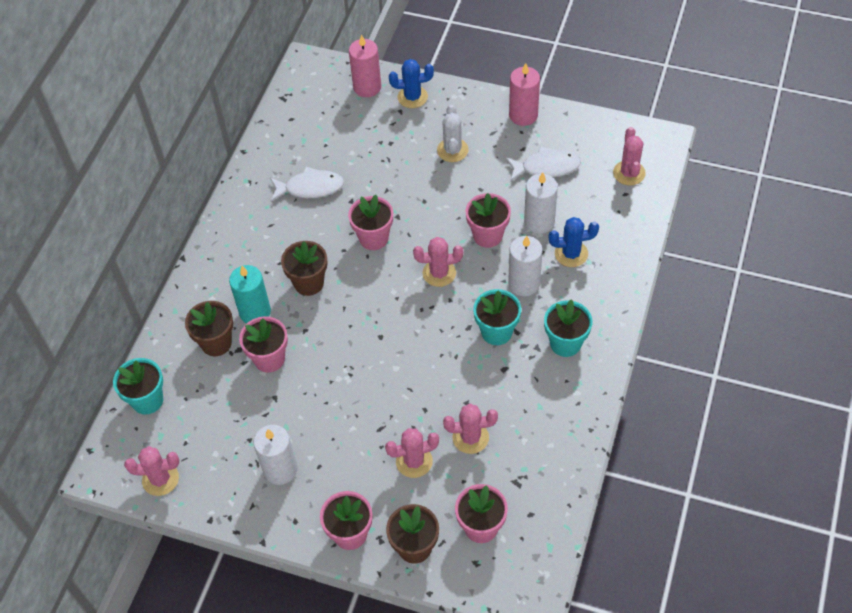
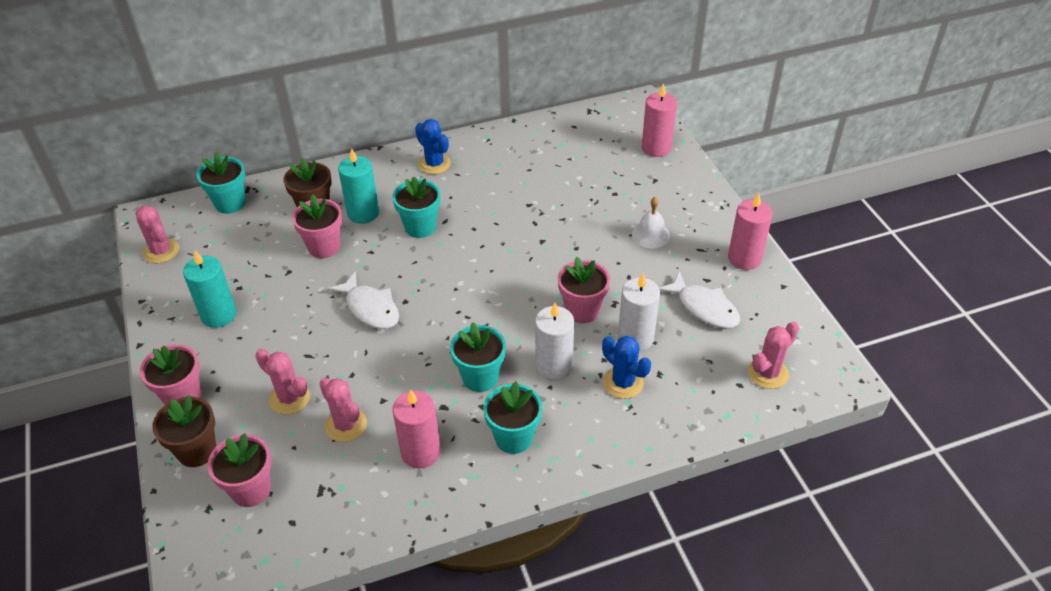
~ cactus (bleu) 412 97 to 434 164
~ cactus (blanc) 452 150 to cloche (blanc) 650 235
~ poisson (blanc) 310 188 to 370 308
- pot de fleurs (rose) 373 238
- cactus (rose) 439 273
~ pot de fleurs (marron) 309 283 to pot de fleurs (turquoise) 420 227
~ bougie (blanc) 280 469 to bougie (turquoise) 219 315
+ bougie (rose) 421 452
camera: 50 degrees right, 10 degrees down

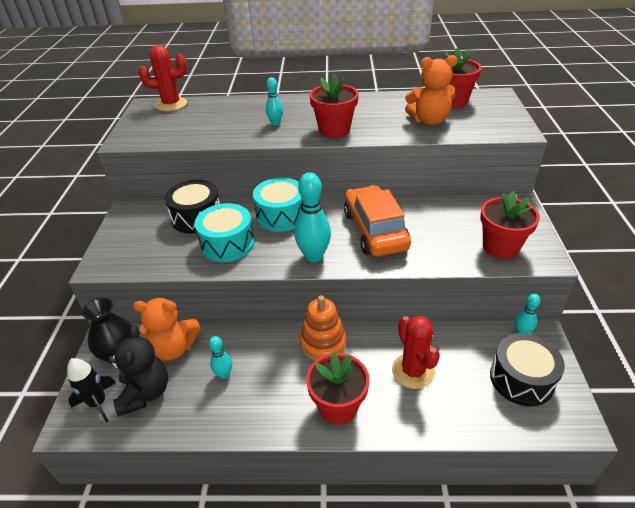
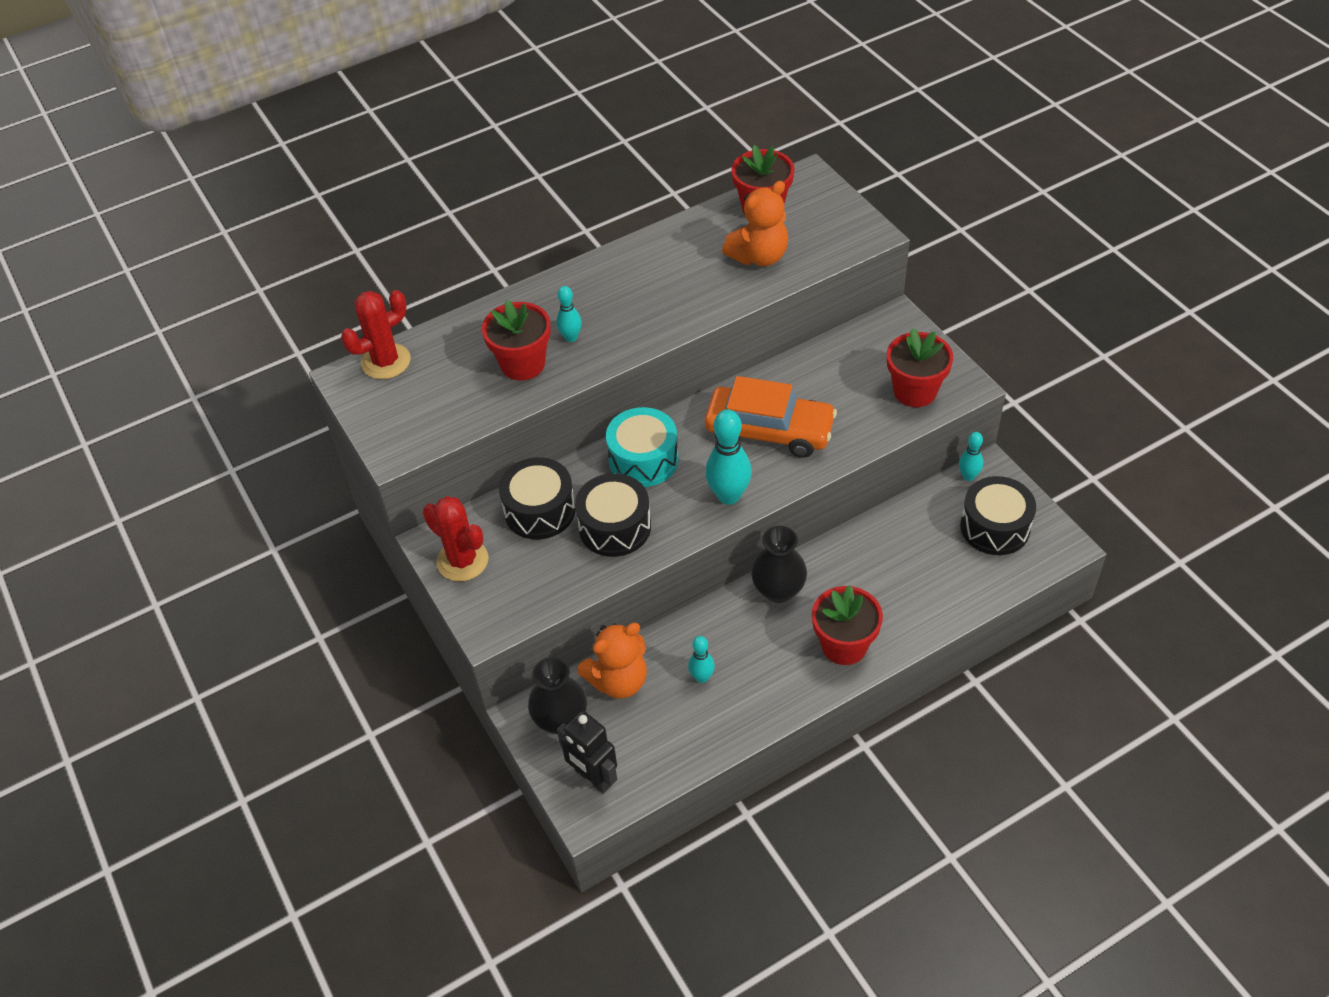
~ pot de fleurs (rouge) 334 130 to 523 364
~ voiture (orange) 375 230 = 769 430 150 degrees clockwise
~ tambour (turquoise) 227 244 to tambour (noir) 615 527
~ jouet à empiler (orange) 323 343 to vase (noir) 778 590
~ cactus (rouge) 413 371 to 462 561
- ours en peluche (noir) 145 393
~ fusée (noir) 98 403 to robot (noir) 593 778
camera: 30 degrees left, 10 degrees up

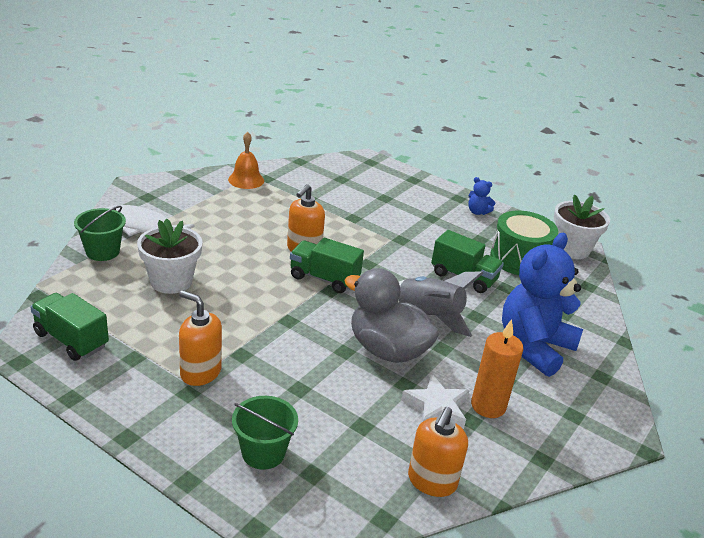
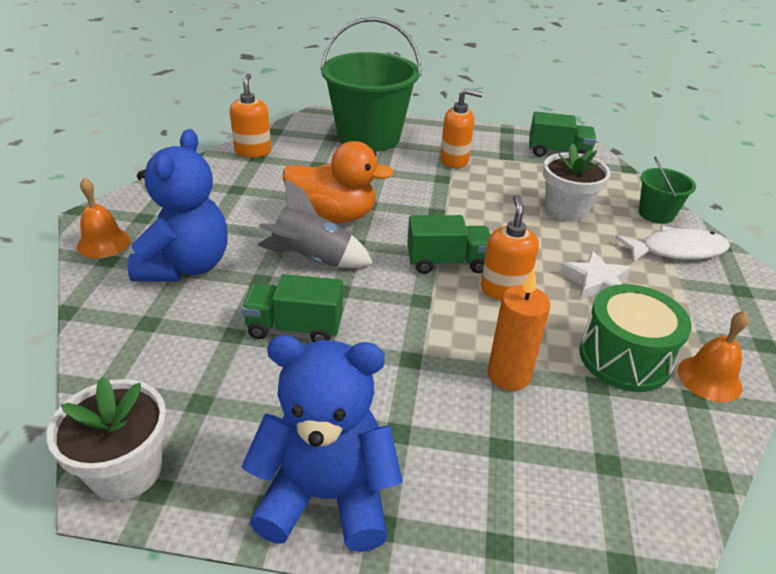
~ ours en peluche (bleu) 477 212 = 327 495 x2.45
~ tambour (vert) 519 259 to 624 358
~ canard (gris) 387 350 to canard (orange) 333 216
~ bougie (orange) 488 406 to 508 375
~ étoile (blanc) 436 407 to 595 282
~ seau (vert) 263 453 = 369 137 x2.11
+ cloche (orange) 103 243
camera: 155 degrees right, 5 degrees up

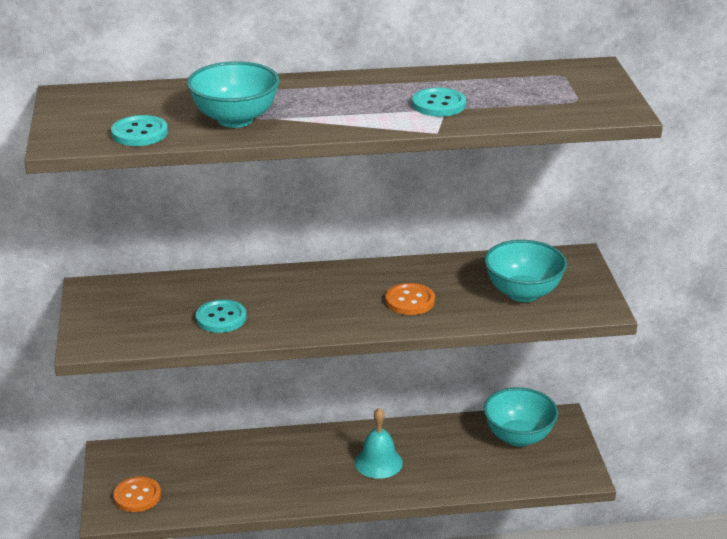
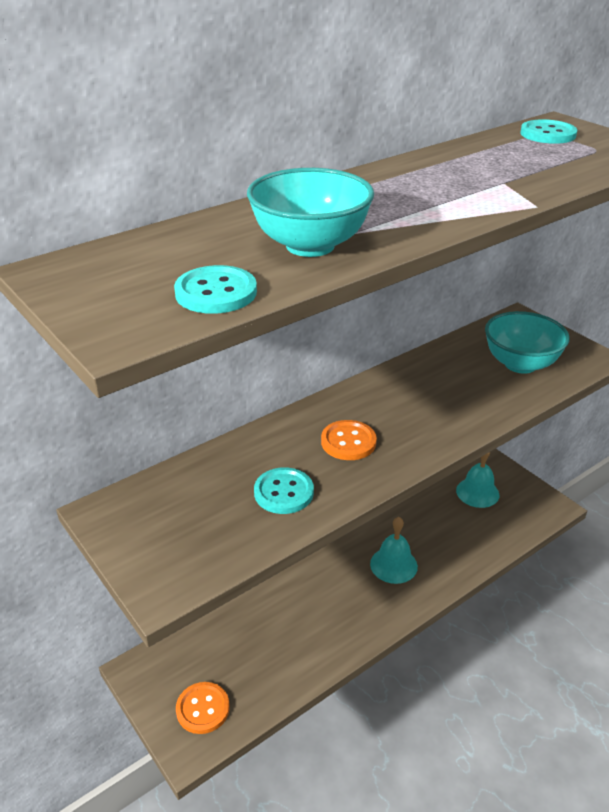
~ bouton (turquoise) 438 104 to 548 134
~ bouton (orange) 410 301 to 348 442
~ bol (turquoise) 518 437 to cloche (turquoise) 477 492
camera: 30 degrees left, 5 degrees up

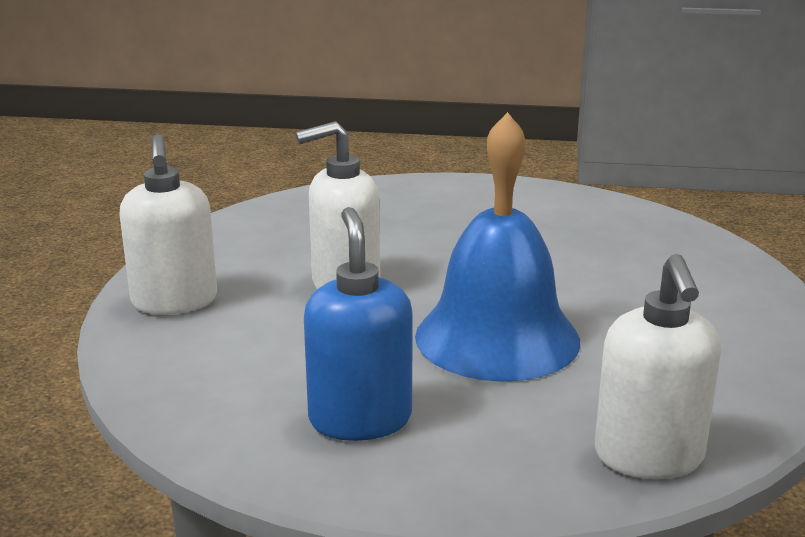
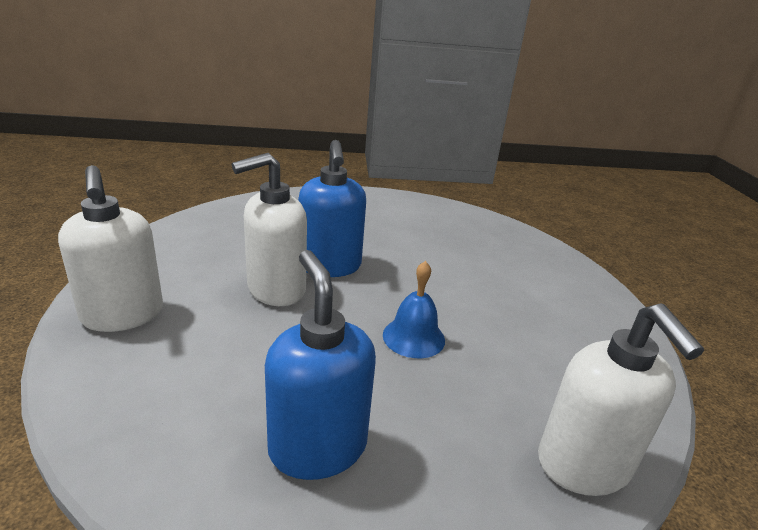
~ cloche (bleu) 497 337 = 413 337 x0.46
+ distributeur de savon (bleu) 329 266
camera: 15 degrees left, 5 degrees up

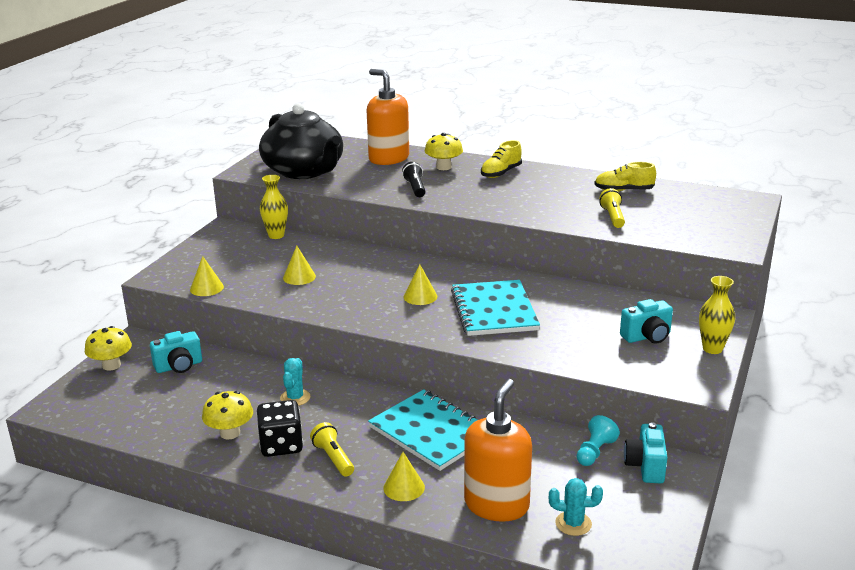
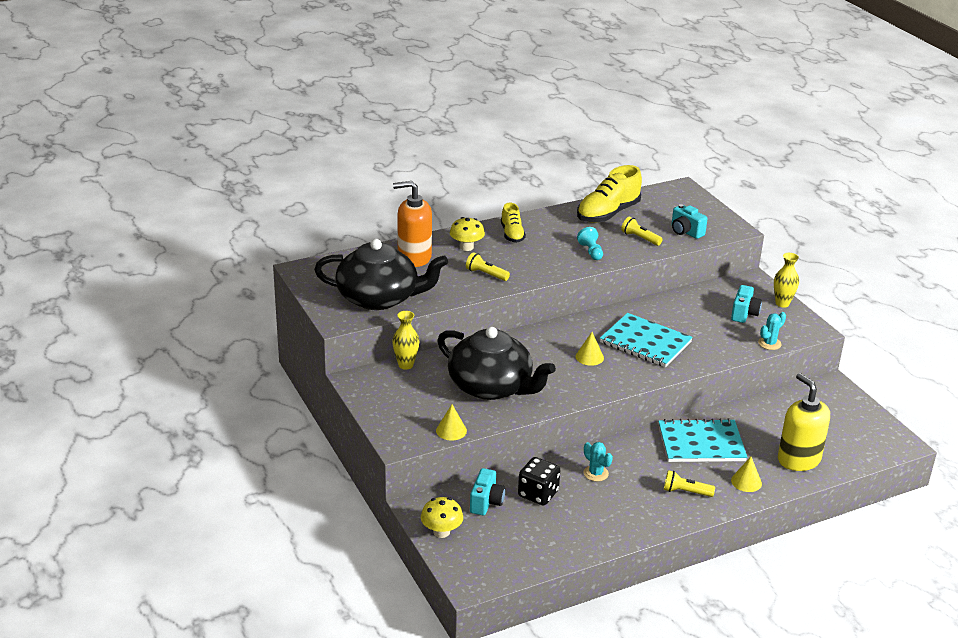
~ lampe de poche (noir) 415 188 to lampe de poche (jaune) 486 274
~ chaussure (jaune) 623 190 = 608 214 x1.72
~ cône (jaune) 299 277 to théière (noir) 491 387
~ distributeur de savon (orange) 496 504 to distributeur de savon (jaune) 798 459
- champignon (jaune) 230 433
~ dé (noir) 281 445 to 538 494
~ pion (turquoise) 595 452 to 591 251
~ appareil photo (turquoise) 645 466 to 685 232
~ cactus (turquoise) 573 523 to 769 343
camera: 50 degrees left, 5 degrees up

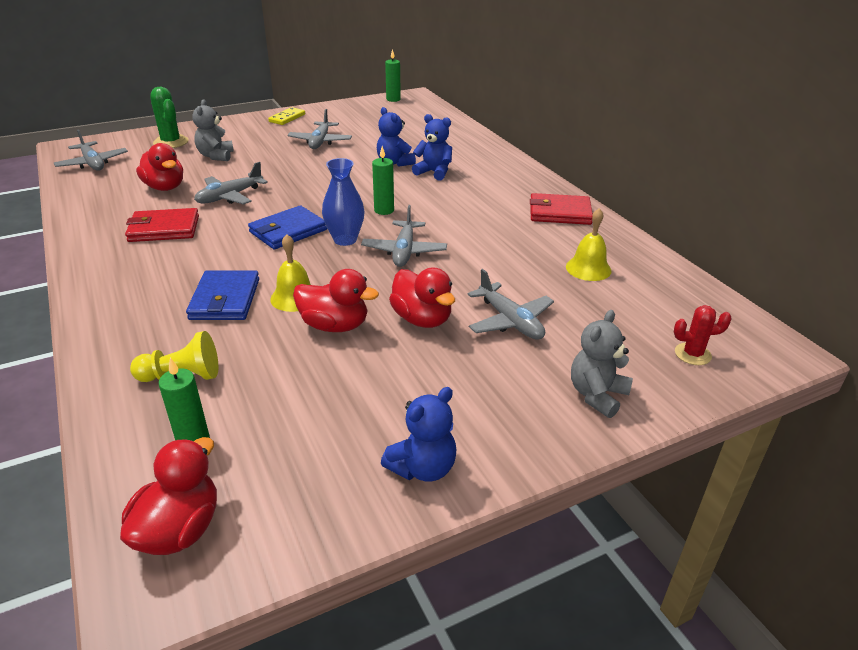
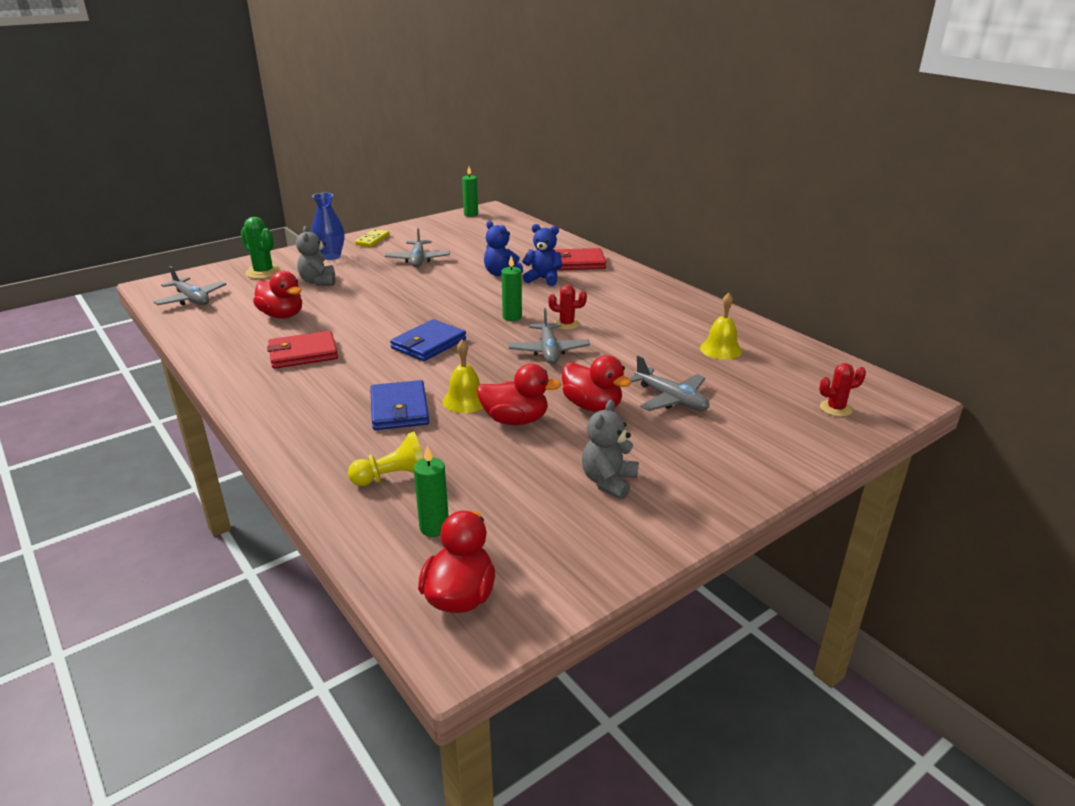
~ vase (bleu) 345 240 to 331 256
- avion (gris) 229 197
~ portefeuille (rouge) 559 213 to 578 263
~ ours en peluche (gris) 597 395 to 608 482
- ours en peluche (bleu) 423 468
+ cactus (rouge) 566 324
camera: 10 degrees left, 5 degrees down

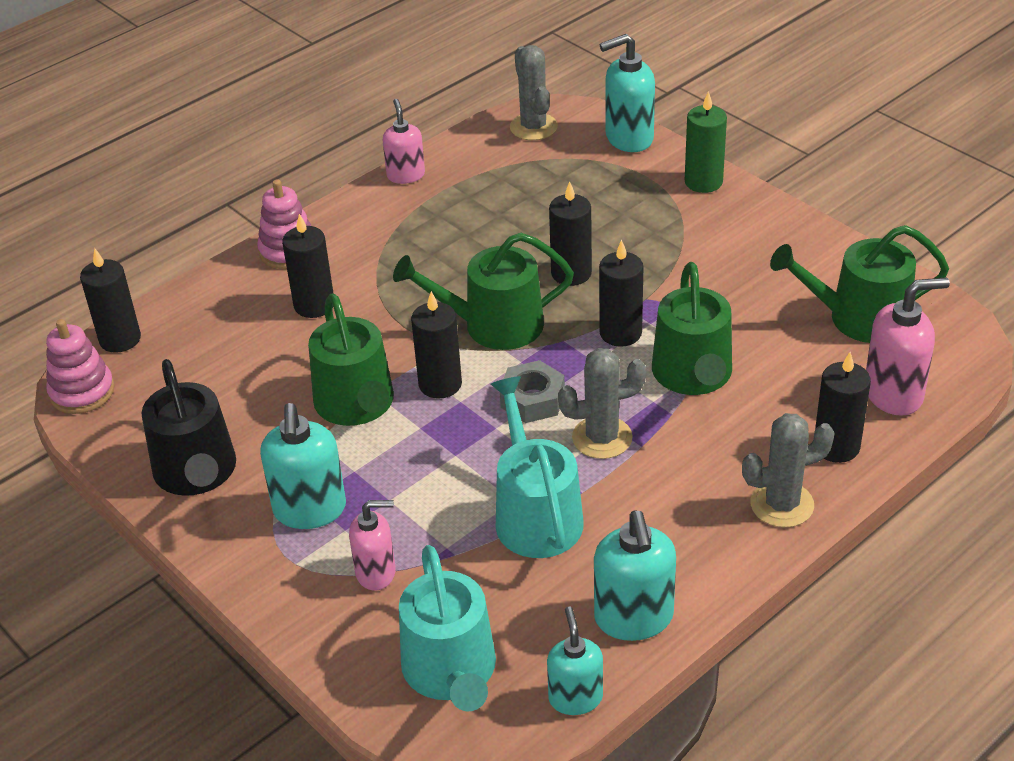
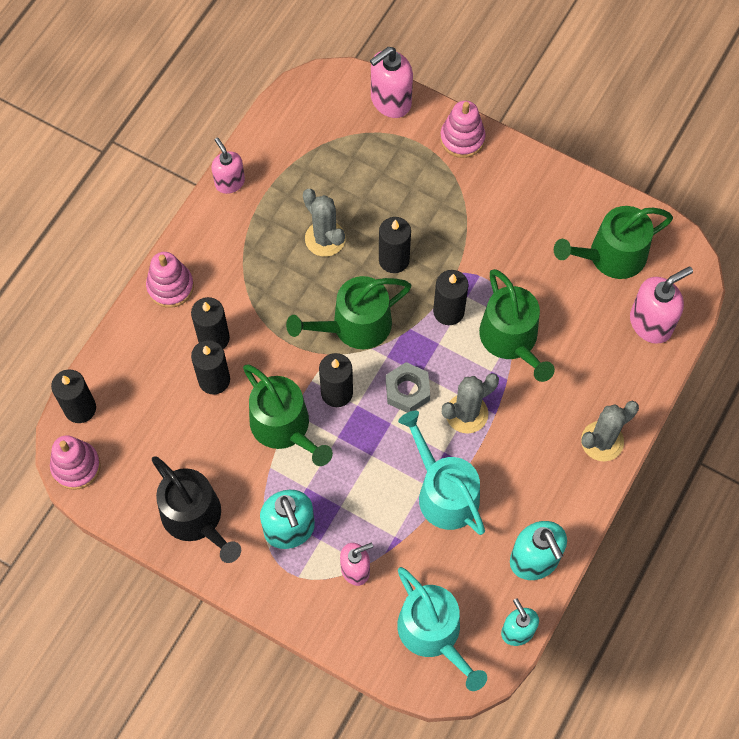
~ distributeur de savon (turquoise) 628 138 to distributeur de savon (rose) 390 101
~ cactus (gris) 533 127 to 325 238
~ bougie (vert) 703 182 to jouet à empiler (rose) 462 138
~ bougie (noir) 836 447 to 214 380
camera: 20 degrees left, 25 degrees up

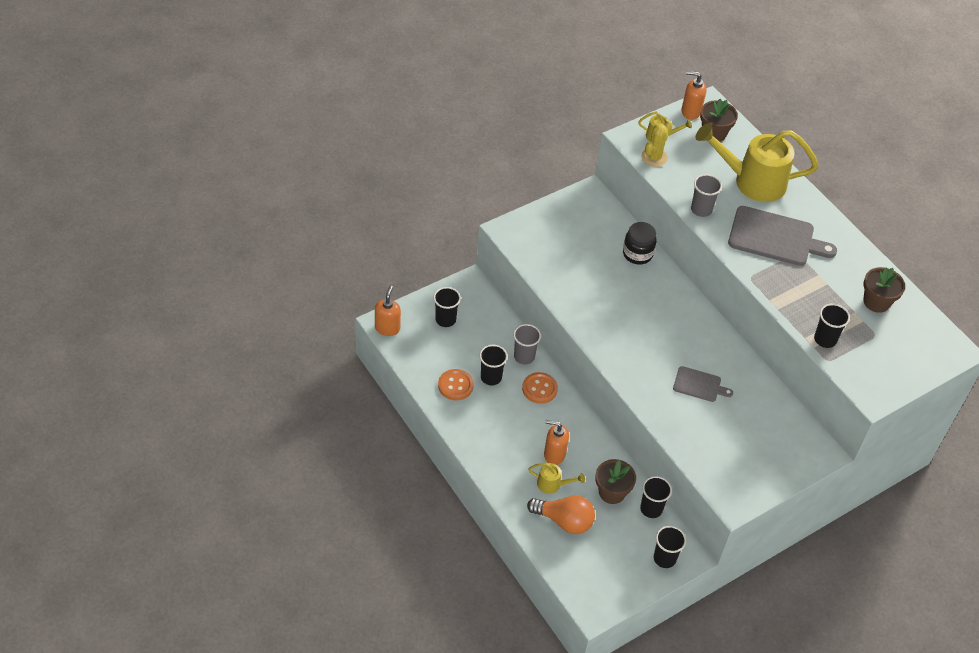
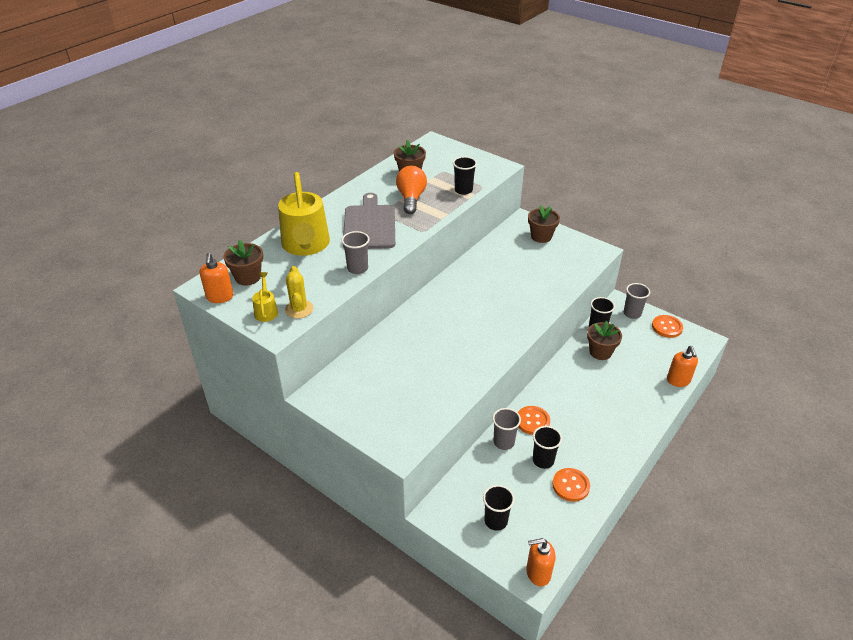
~ cactus (jaune) 654 157 = 299 309 60 degrees clockwise
- bocal (noir) 637 254
- planche à découper (gris) 699 385
~ distributeur de savon (orange) 554 454 to 678 380
- arrosoir (jaune) 552 484
~ ampoule (orange) 564 521 to 411 198
~ gobelet (noir) 664 558 to gobelet (gris) 632 313
+ pot de fleurs (marron) 541 236
+ bouton (orange) 667 327
camera: 105 degrees left, 10 degrees down

